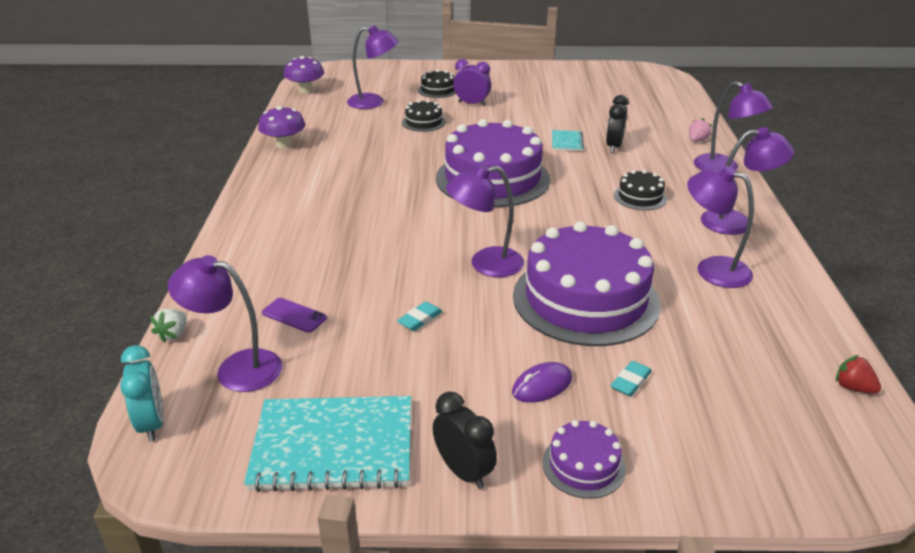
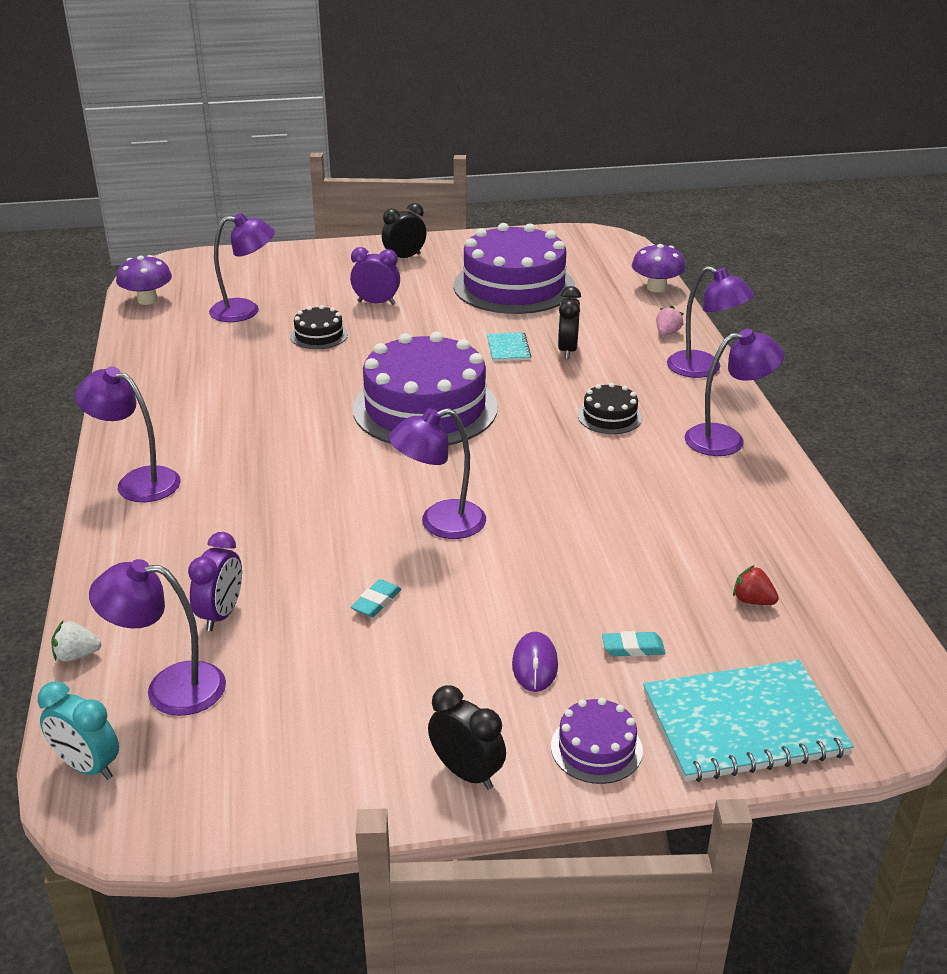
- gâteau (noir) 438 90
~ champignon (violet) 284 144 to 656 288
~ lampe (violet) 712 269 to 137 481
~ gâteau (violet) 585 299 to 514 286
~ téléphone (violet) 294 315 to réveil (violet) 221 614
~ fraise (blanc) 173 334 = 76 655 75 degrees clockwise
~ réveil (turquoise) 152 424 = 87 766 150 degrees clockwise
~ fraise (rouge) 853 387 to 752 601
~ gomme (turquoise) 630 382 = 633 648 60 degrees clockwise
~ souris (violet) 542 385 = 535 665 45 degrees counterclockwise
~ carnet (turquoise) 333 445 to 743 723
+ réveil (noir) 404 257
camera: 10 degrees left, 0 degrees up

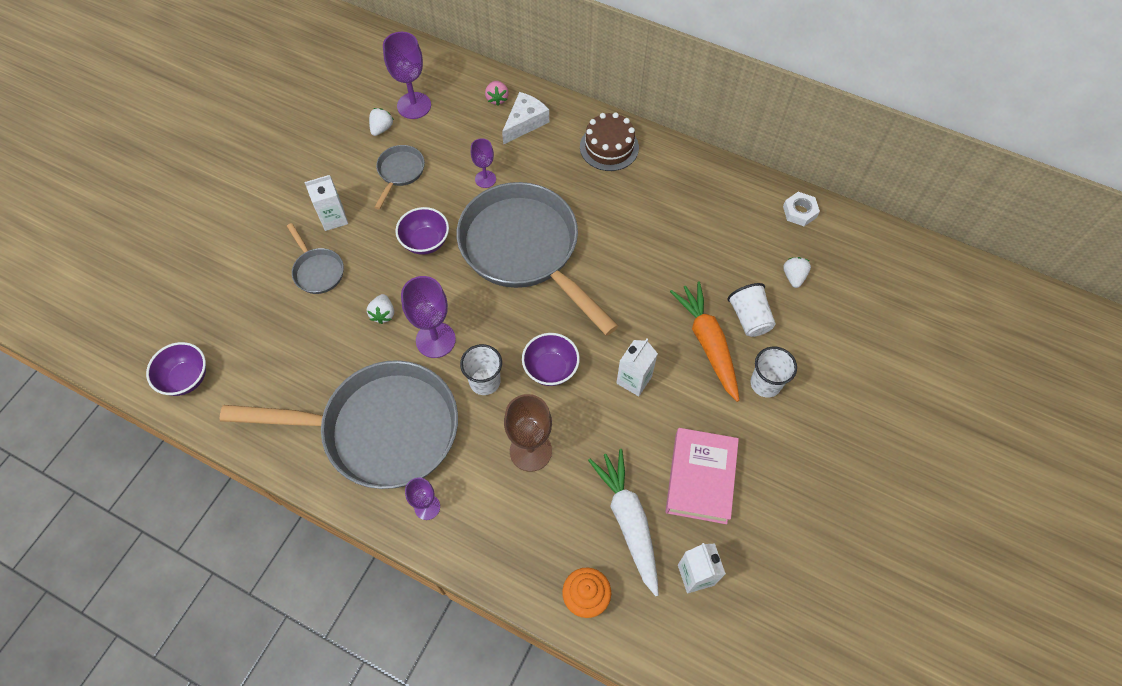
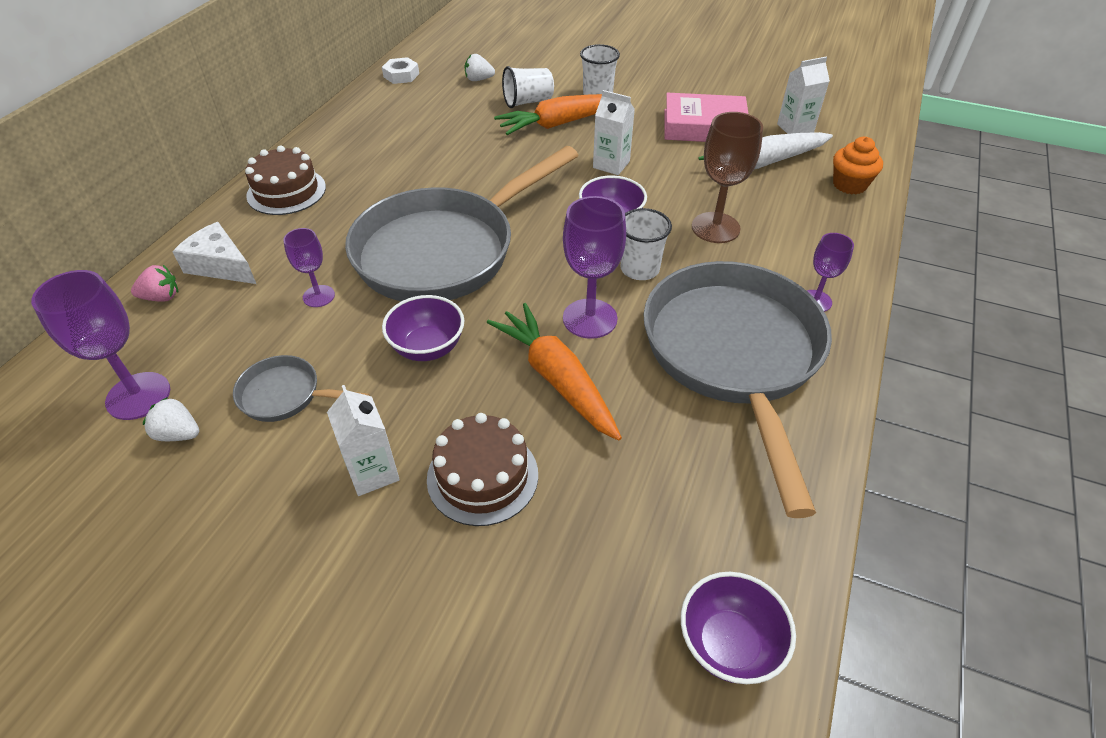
~ poêle (gris) 317 271 to gâteau (marron) 482 476
~ fraise (blanc) 383 314 to carotte (orange) 556 379
camera: 95 degrees left, 15 degrees down

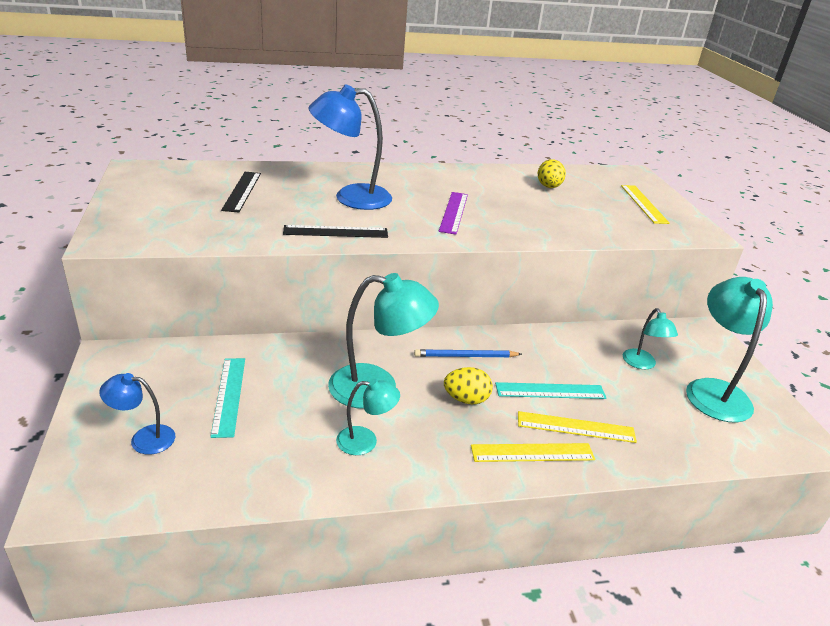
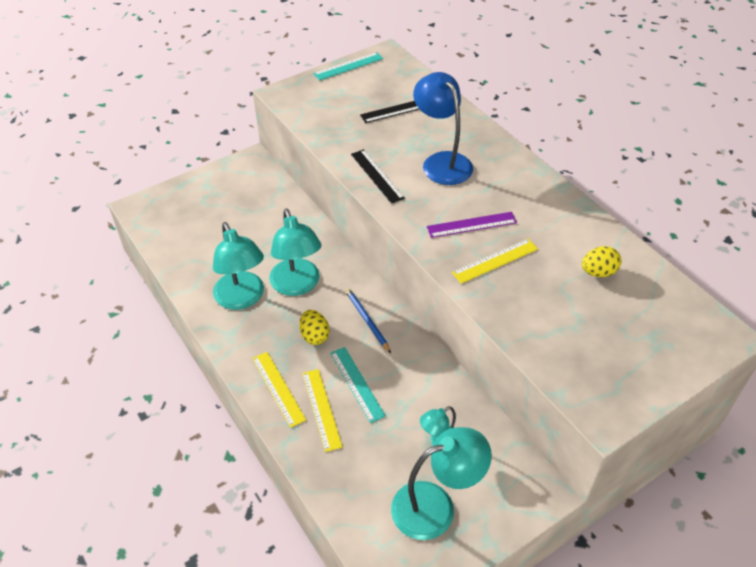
~ règle (jaune) 644 204 to 495 261
~ règle (turquoise) 229 395 to 348 66
- lampe (bleu) 144 438
~ lampe (turquoise) 365 441 = 242 299 x1.85
camera: 70 degrees right, 15 degrees up

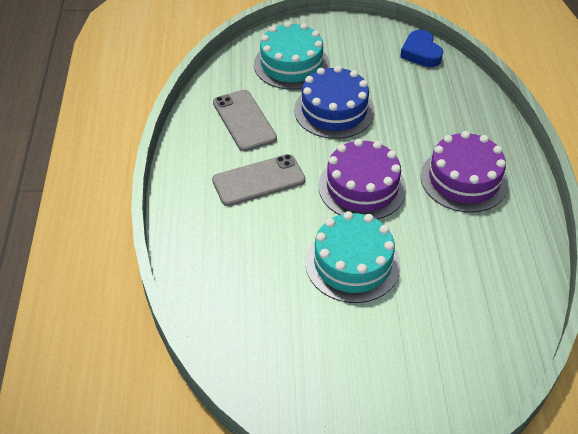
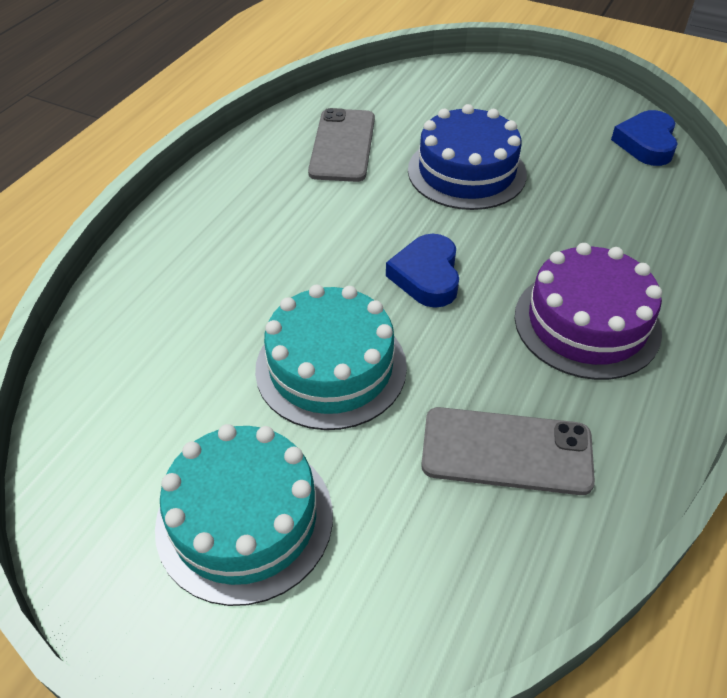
~ gâteau (turquoise) 291 64 to 244 519
~ gâteau (violet) 362 187 to cœur (bleu) 426 276
~ téléphone (gris) 258 180 to 506 451
camera: 30 degrees right, 0 degrees up

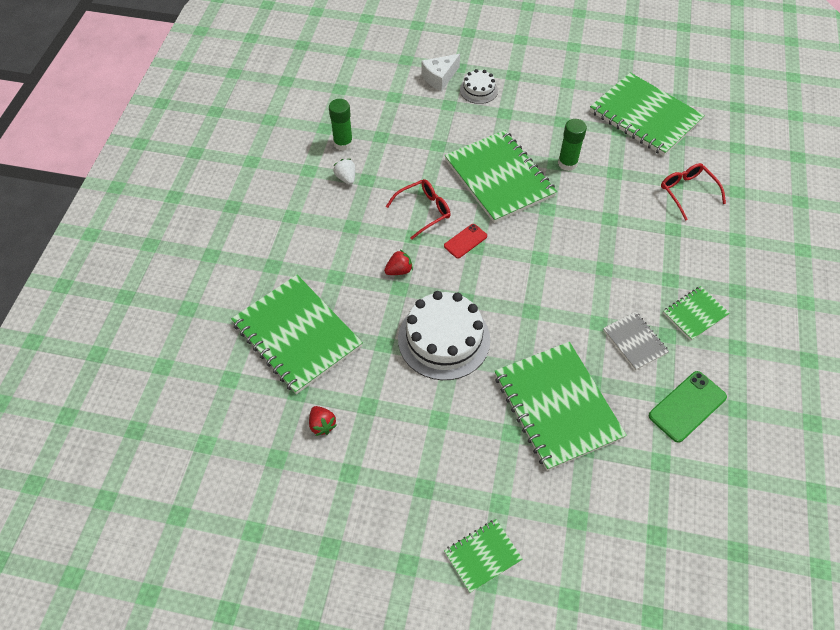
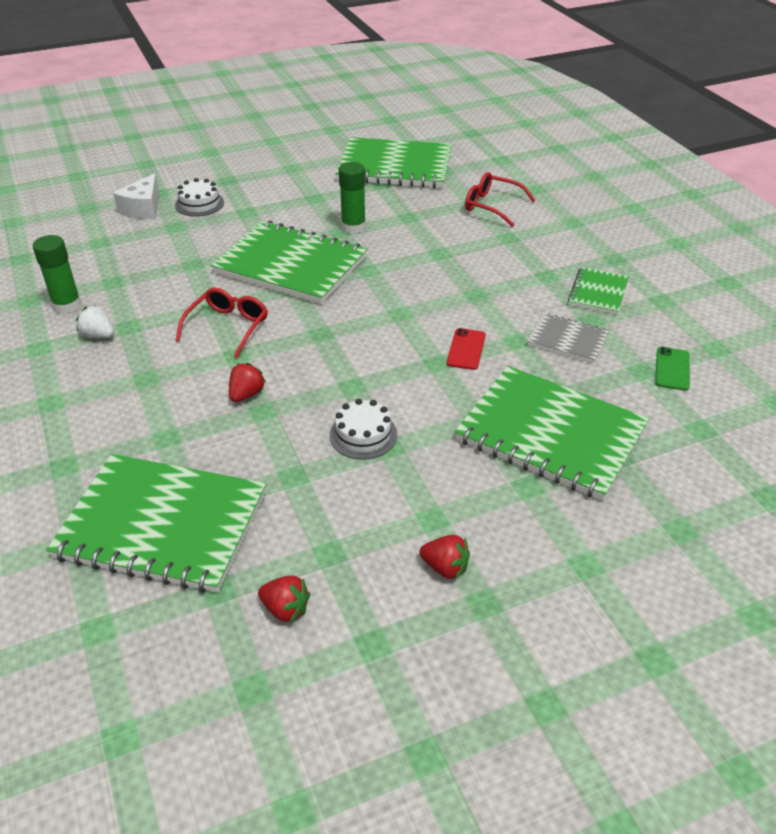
~ téléphone (rouge) 465 241 to 466 349
~ gâteau (blanc) 444 339 = 363 435 x0.51
~ téléphone (vert) 687 406 = 672 369 x0.62
- carnet (vert) 482 556
+ fraise (rouge) 445 567
camera: 35 degrees left, 15 degrees down

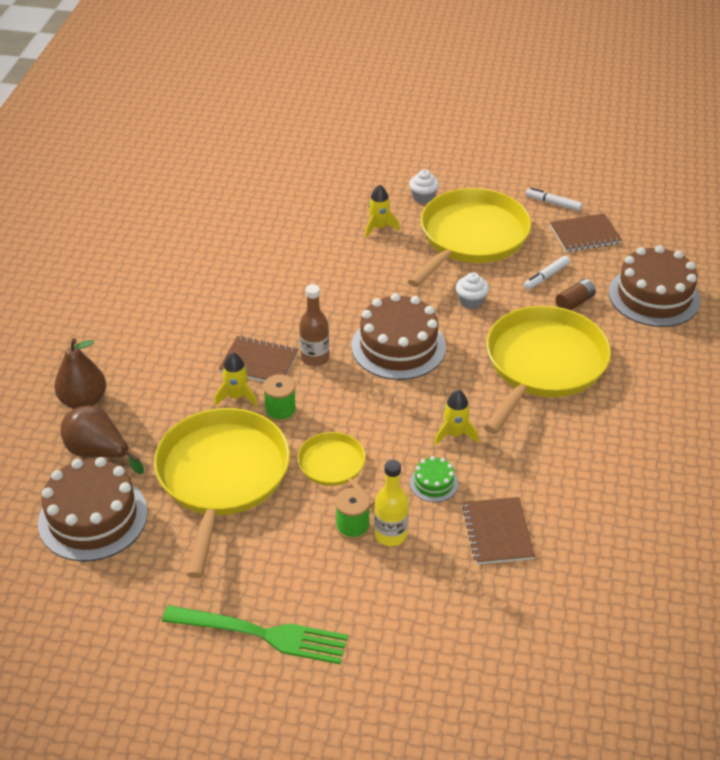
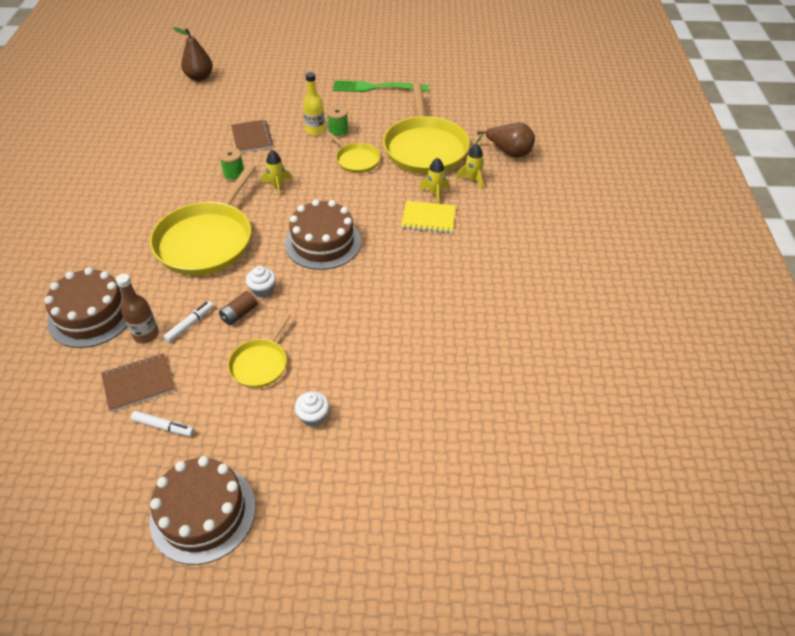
~ fusée (jaune) 379 228 to 472 179
~ poêle (jaune) 471 237 = 260 363 x0.51
~ pile (marron) 574 302 to 239 314
~ bouteille (marron) 315 358 to 146 334
~ carnet (marron) 259 362 to carnet (jaune) 428 218
~ poire (marron) 83 401 to 199 77
~ bobine (vert) 280 411 to 234 175
- gâteau (vert) 434 483
~ gâteau (marron) 93 517 to 203 513
camera: 170 degrees right, 5 degrees up

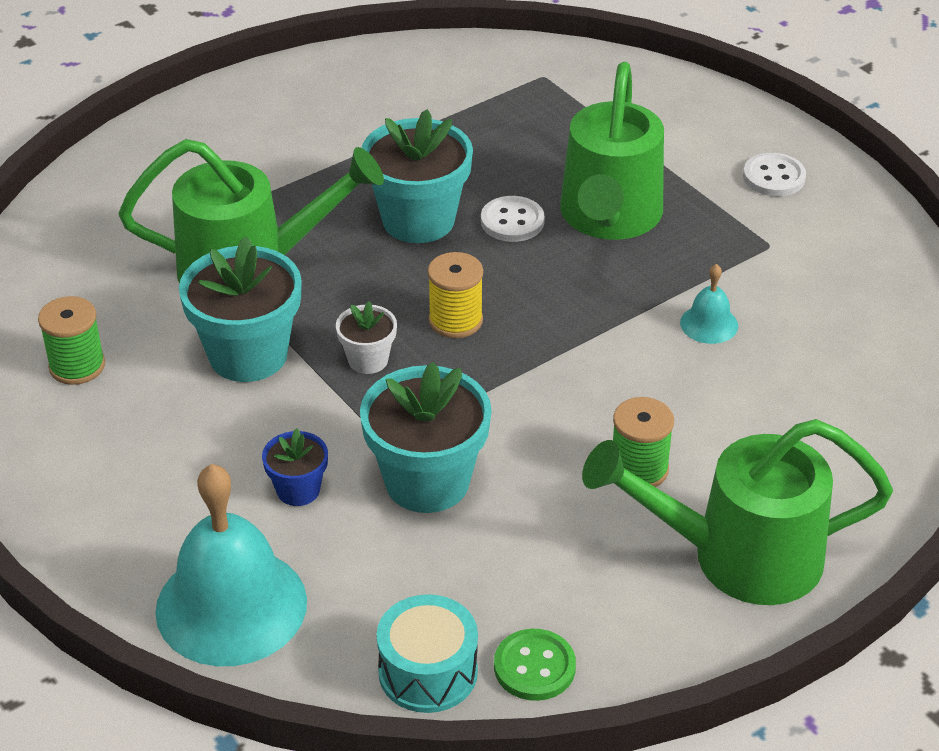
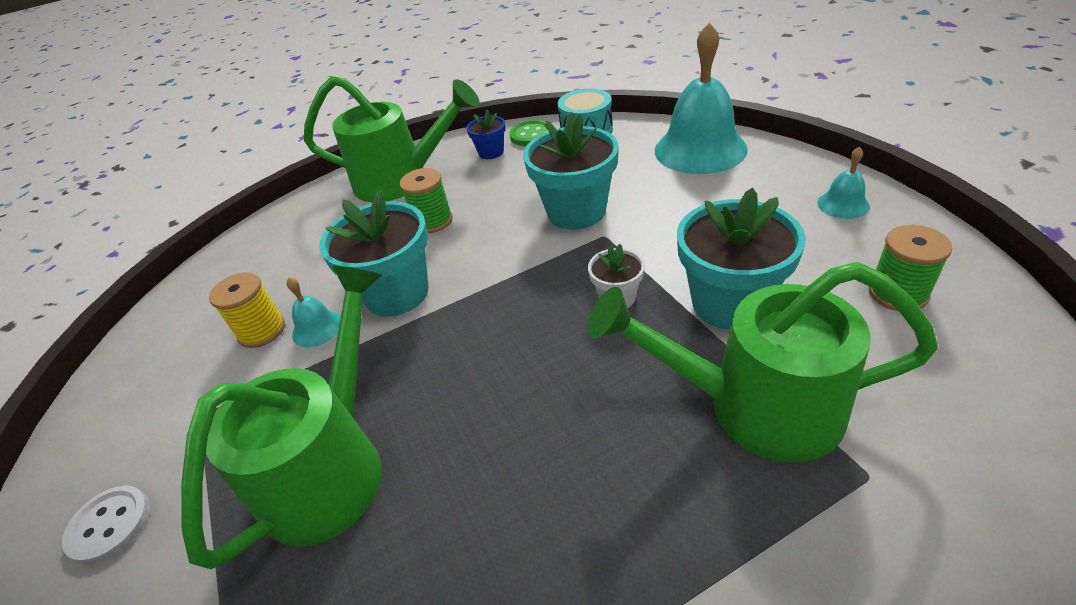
~ pot de fleurs (turquoise) 418 220 to 397 293
- bouton (blanc) 512 221
~ bobine (jaune) 455 320 to 262 331
~ pot de fleurs (bleu) 298 490 to 491 152
+ cloche (turquoise) 843 204
camera: 165 degrees left, 0 degrees up

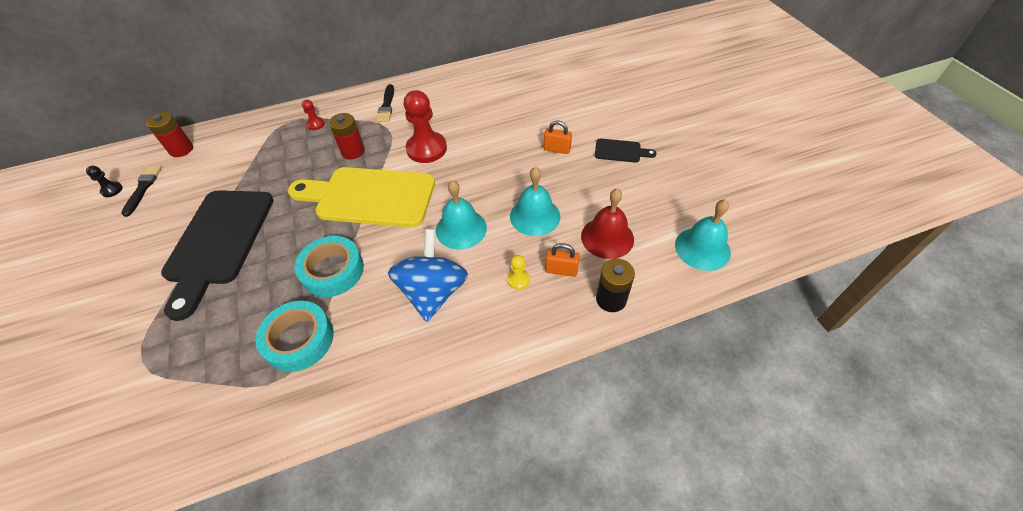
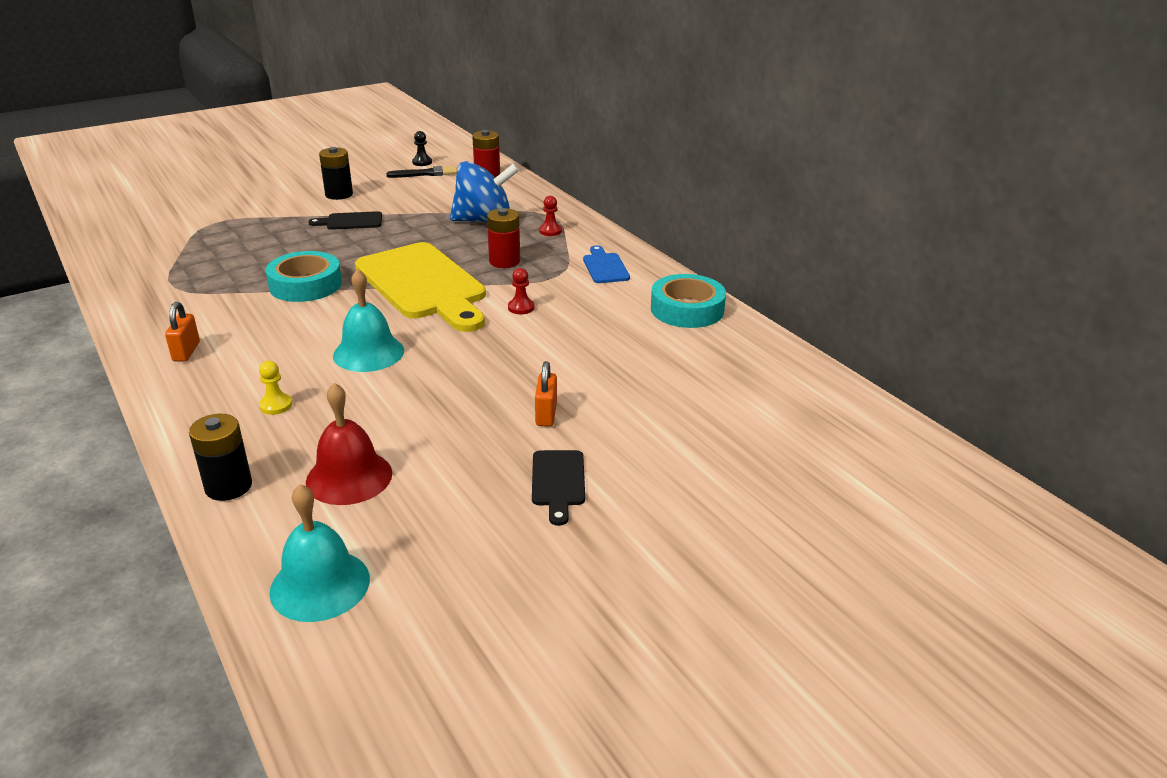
~ pinceau (noir) 387 106 to planche à découper (bleu) 605 267
~ pion (rouge) 426 149 = 521 308 x0.46
~ planche à découper (jaune) 369 197 = 423 285 150 degrees clockwise
- cloche (turquoise) 535 216
~ planche à découper (noir) 218 242 = 351 221 x0.44
~ toupie (bleu) 433 292 to 484 221
~ cadenas (orange) 561 270 to 186 352
~ ruban adhésif (turquoise) 299 339 to 687 309
+ pile (noir) 339 194
camera: 75 degrees right, 20 degrees down

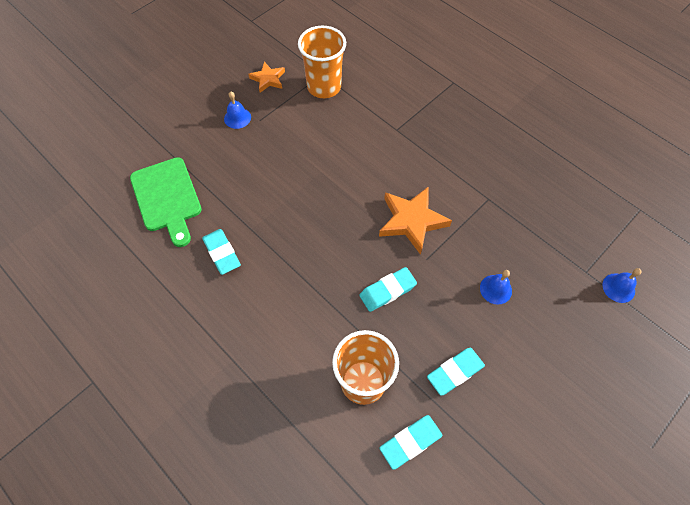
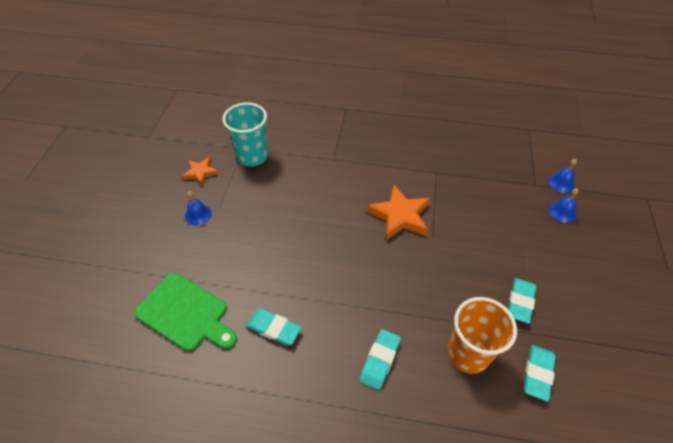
~ gobelet (orange) 324 87 to gobelet (turquoise) 252 156
~ gomme (turquoise) 387 291 to 380 360
~ cloche (bleu) 495 289 to 562 212
camera: 35 degrees left, 10 degrees down

